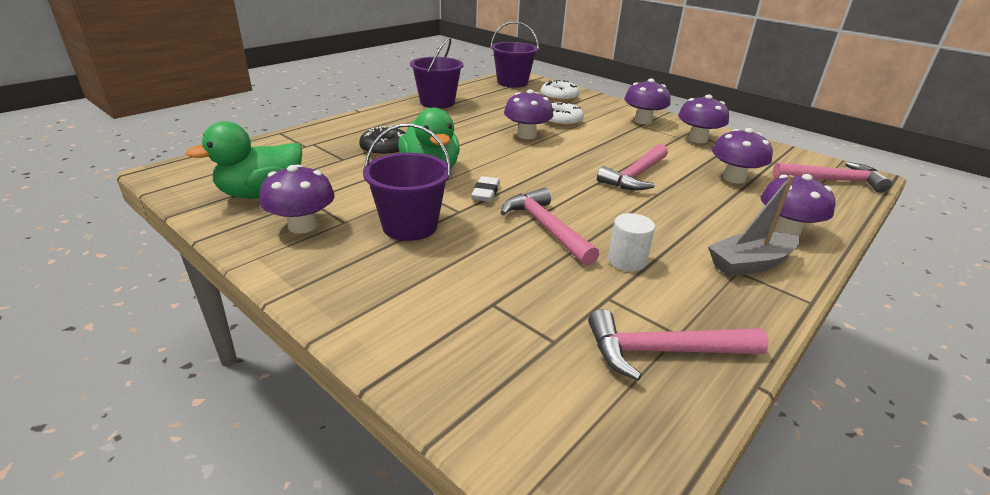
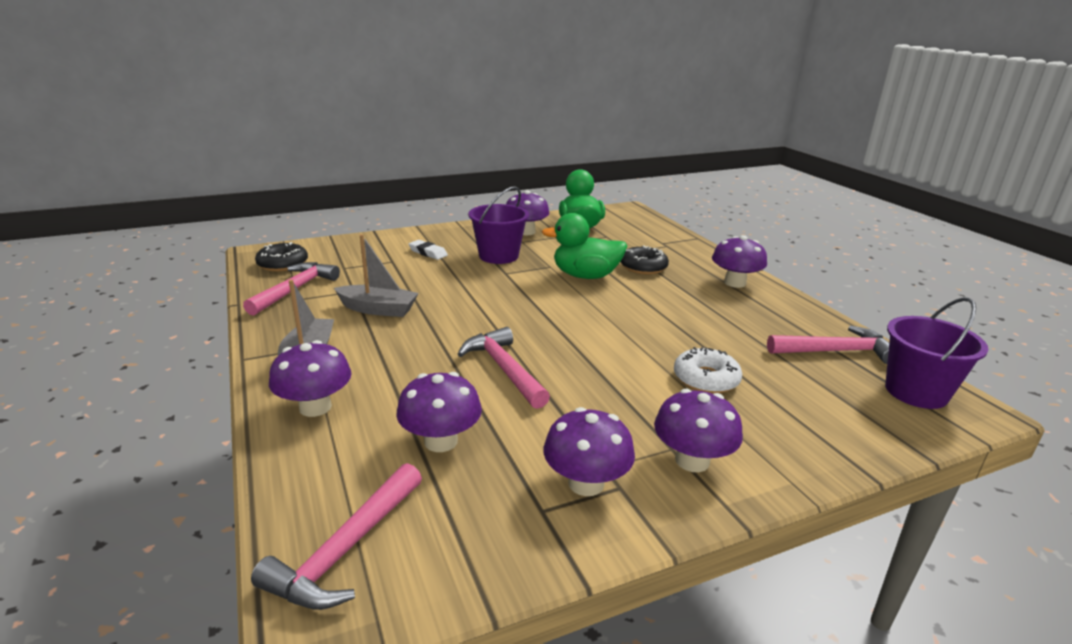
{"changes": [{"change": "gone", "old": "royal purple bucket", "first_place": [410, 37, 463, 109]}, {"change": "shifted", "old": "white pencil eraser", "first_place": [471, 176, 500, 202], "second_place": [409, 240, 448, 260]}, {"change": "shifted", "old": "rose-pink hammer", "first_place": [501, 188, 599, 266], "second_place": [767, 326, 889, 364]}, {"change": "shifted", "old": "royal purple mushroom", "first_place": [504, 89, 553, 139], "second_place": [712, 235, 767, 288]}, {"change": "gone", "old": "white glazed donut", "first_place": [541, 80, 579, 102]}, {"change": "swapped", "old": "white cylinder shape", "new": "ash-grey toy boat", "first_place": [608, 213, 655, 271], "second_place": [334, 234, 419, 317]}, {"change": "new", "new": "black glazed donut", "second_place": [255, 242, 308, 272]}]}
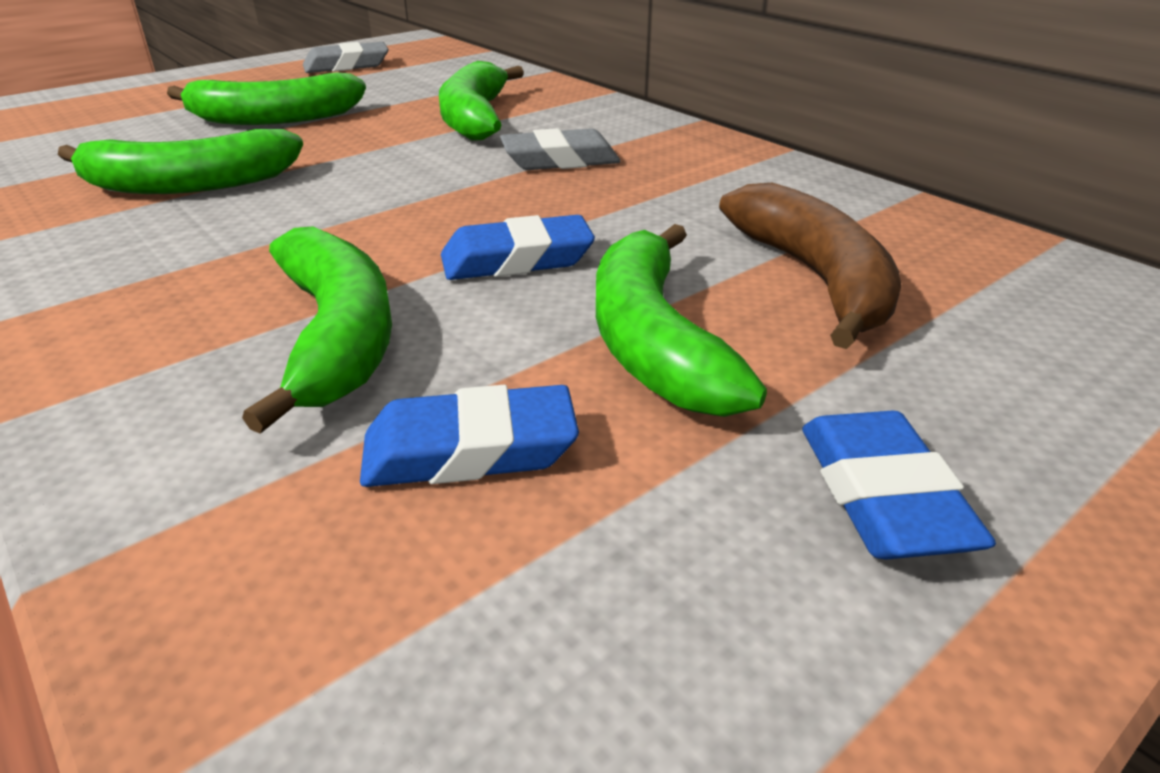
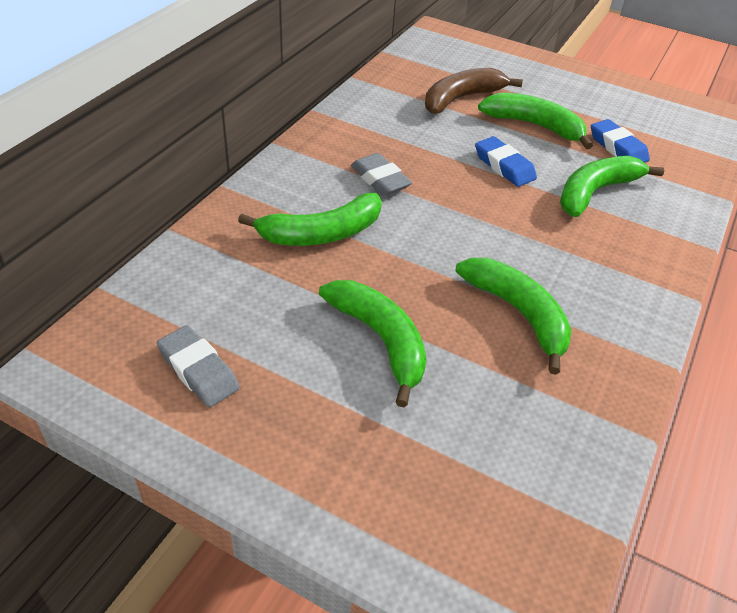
{"changes": [{"change": "rotated", "old": "emerald toy banana", "first_place": [596, 224, 767, 417], "second_place": [478, 93, 593, 149], "degrees": -120}, {"change": "gone", "old": "royal blue pencil eraser", "first_place": [802, 411, 996, 560]}]}
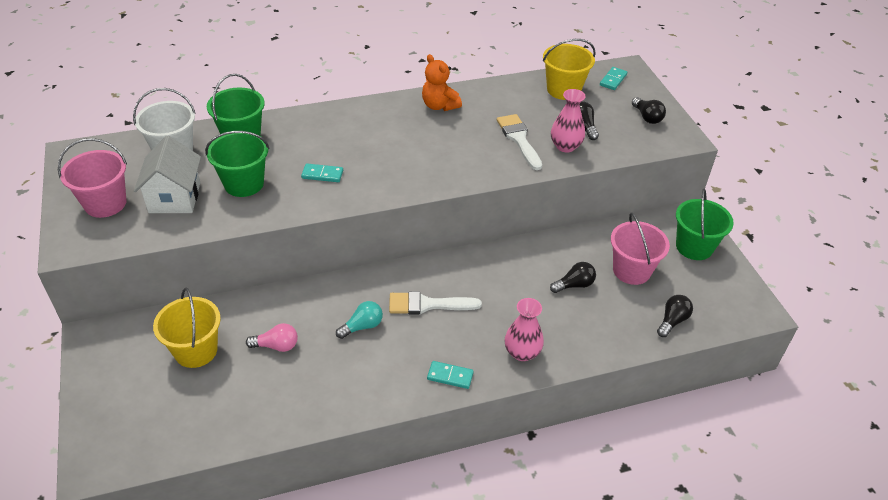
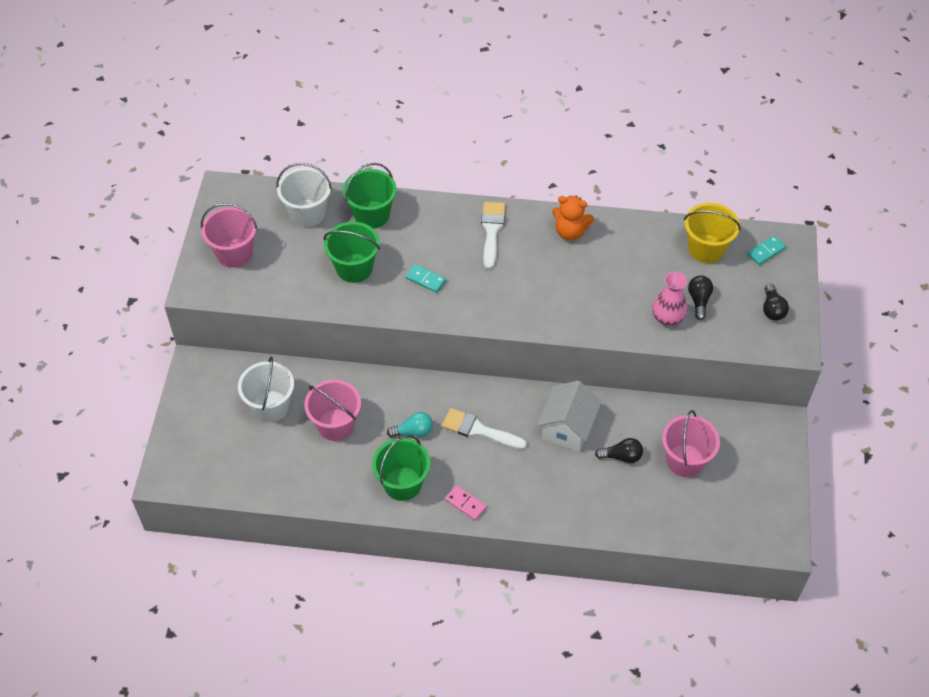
{"changes": [{"change": "shifted", "old": "white cottage", "first_place": [134, 136, 201, 213], "second_place": [537, 381, 602, 452]}, {"change": "repainted", "old": "yellow bucket", "new": "white bucket", "first_place": [153, 288, 221, 368], "second_place": [238, 356, 294, 422]}, {"change": "swapped", "old": "rose-pink bulb", "new": "rose-pink bucket", "first_place": [246, 323, 298, 352], "second_place": [304, 380, 361, 441]}, {"change": "rotated", "old": "orange teddy", "first_place": [422, 54, 462, 111], "second_place": [552, 195, 594, 241], "degrees": -60}, {"change": "repainted", "old": "teal domino tile", "new": "rose-pink domino tile", "first_place": [427, 361, 474, 389], "second_place": [445, 485, 487, 520]}, {"change": "shifted", "old": "white paintbrush", "first_place": [497, 114, 542, 170], "second_place": [481, 202, 506, 269]}, {"change": "gone", "old": "rose-pink flower vase", "first_place": [505, 298, 544, 361]}, {"change": "gone", "old": "black bulb", "first_place": [657, 295, 693, 337]}, {"change": "shifted", "old": "emerald bucket", "first_place": [676, 189, 734, 260], "second_place": [372, 435, 430, 501]}]}
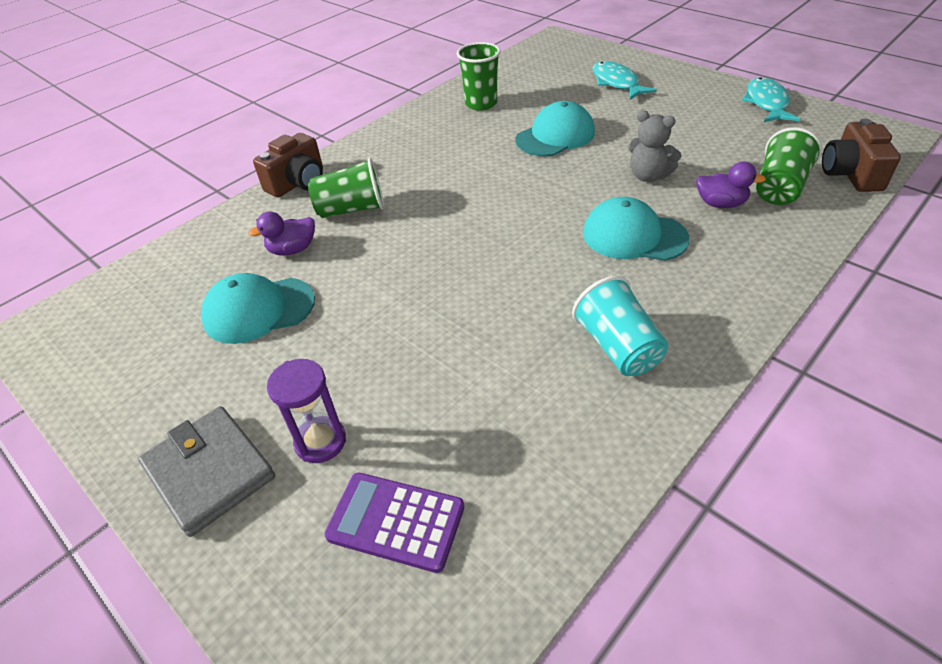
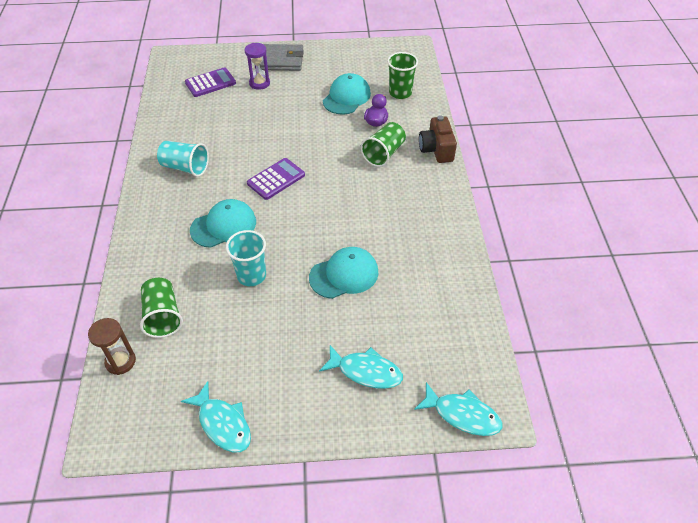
{"changes": [{"change": "shifted", "old": "emerald cup", "first_place": [457, 42, 501, 111], "second_place": [387, 52, 418, 99]}, {"change": "rotated", "old": "teal baseball cap", "first_place": [516, 101, 595, 156], "second_place": [309, 247, 378, 299], "degrees": -120}, {"change": "swapped", "old": "ash-grey teddy", "new": "teal cup", "first_place": [628, 110, 682, 182], "second_place": [226, 230, 266, 286]}, {"change": "gone", "old": "royal purple duck", "first_place": [696, 162, 766, 208]}, {"change": "swapped", "old": "russet compact camera", "new": "russet sand timer", "first_place": [822, 118, 901, 192], "second_place": [88, 318, 136, 375]}, {"change": "new", "new": "royal purple adding machine", "second_place": [247, 158, 305, 200]}, {"change": "new", "new": "teal toy fish", "second_place": [414, 382, 502, 436]}]}
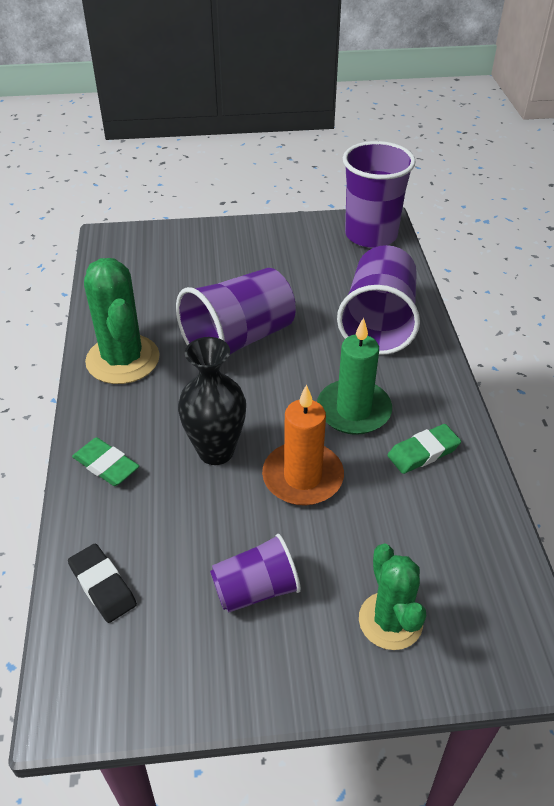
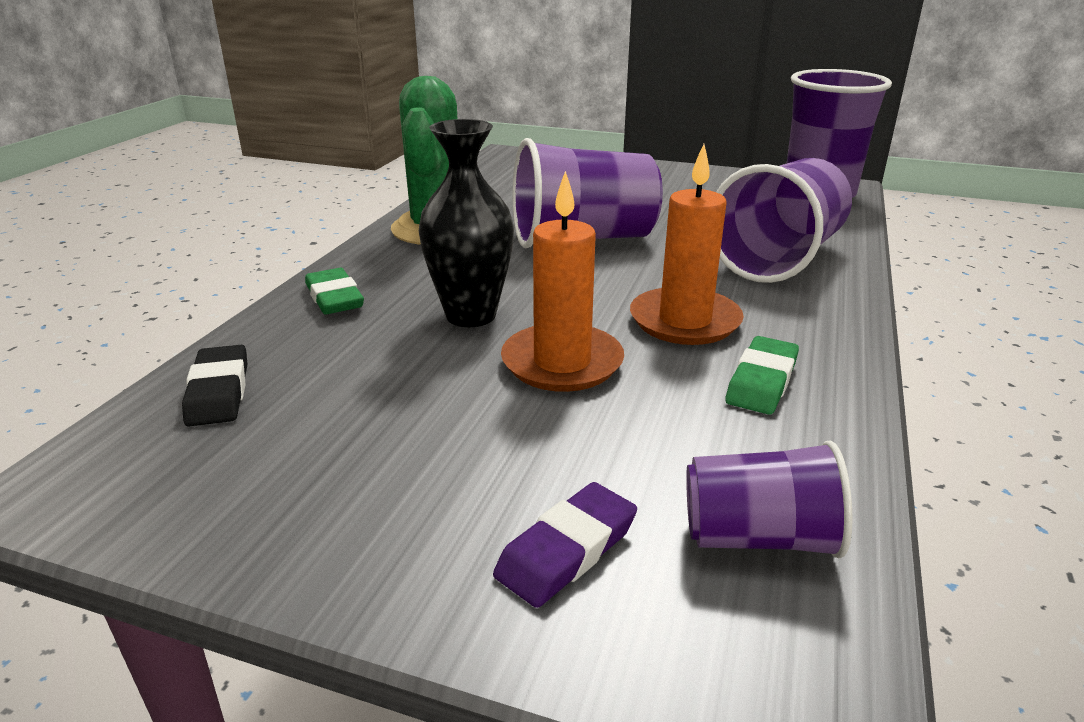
{"changes": [{"change": "shifted", "old": "royal purple cup", "first_place": [210, 534, 301, 613], "second_place": [686, 441, 853, 558]}, {"change": "repainted", "old": "emerald wax candle", "new": "orange wax candle", "first_place": [317, 317, 392, 435], "second_place": [630, 144, 744, 345]}, {"change": "swapped", "old": "emerald prickly plant", "new": "royal purple pencil eraser", "first_place": [359, 543, 426, 650], "second_place": [493, 482, 637, 608]}, {"change": "rotated", "old": "emerald pencil eraser", "first_place": [387, 424, 461, 474], "second_place": [725, 336, 799, 415], "degrees": -60}]}
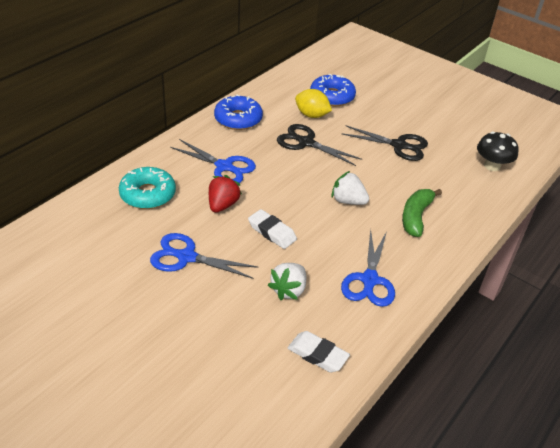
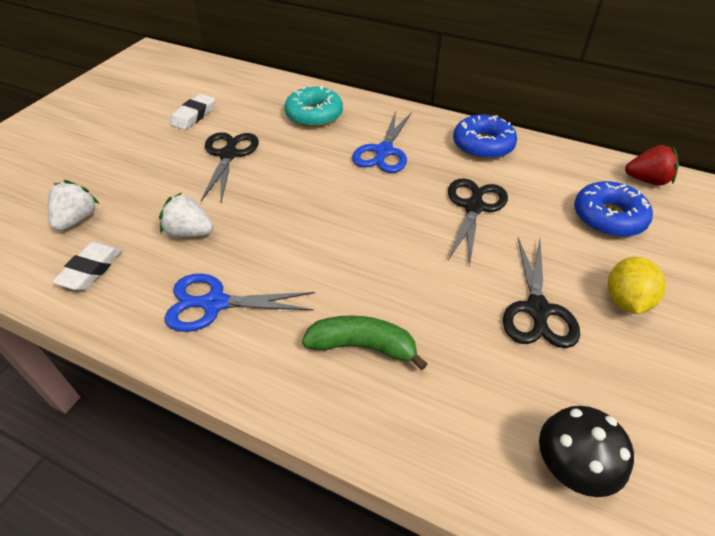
{"changes": [{"change": "repainted", "old": "royal blue scissors", "new": "black scissors", "first_place": [150, 233, 259, 279], "second_place": [201, 132, 259, 202]}, {"change": "shifted", "old": "scarlet toy strawberry", "first_place": [209, 175, 242, 213], "second_place": [625, 145, 679, 186]}, {"change": "shifted", "old": "white pencil eraser", "first_place": [248, 209, 297, 249], "second_place": [170, 94, 215, 130]}, {"change": "shifted", "old": "yellow lemon", "first_place": [295, 89, 332, 118], "second_place": [608, 257, 666, 314]}, {"change": "shifted", "old": "white toy strawberry", "first_place": [331, 171, 369, 205], "second_place": [48, 180, 99, 231]}]}
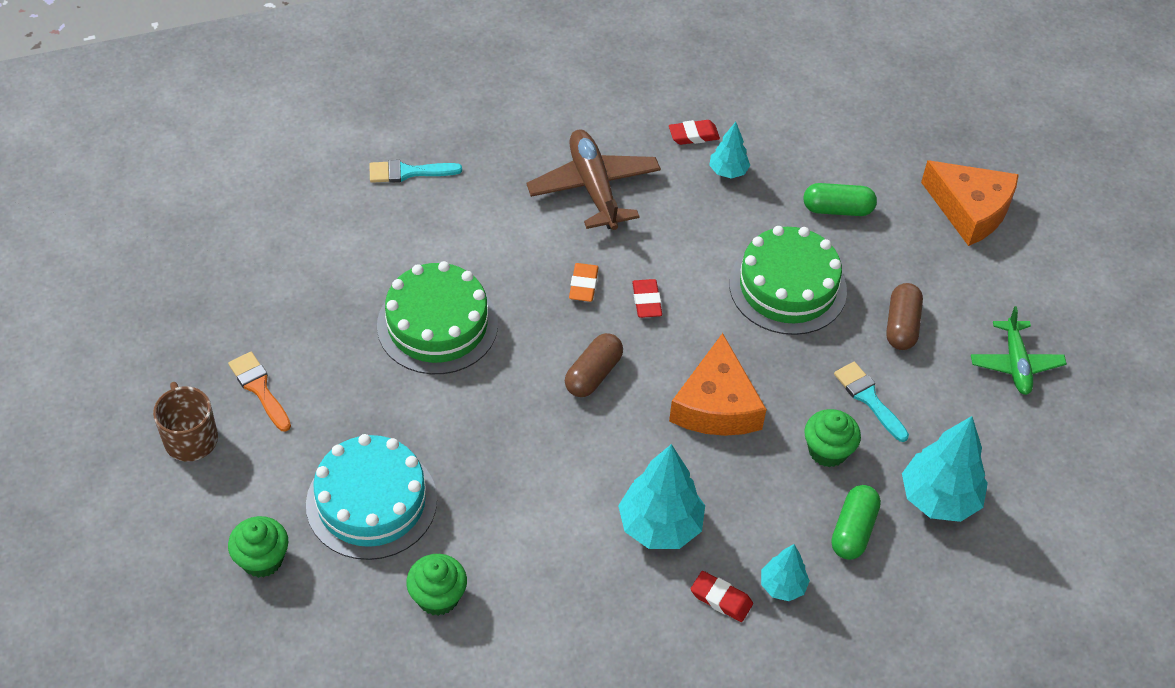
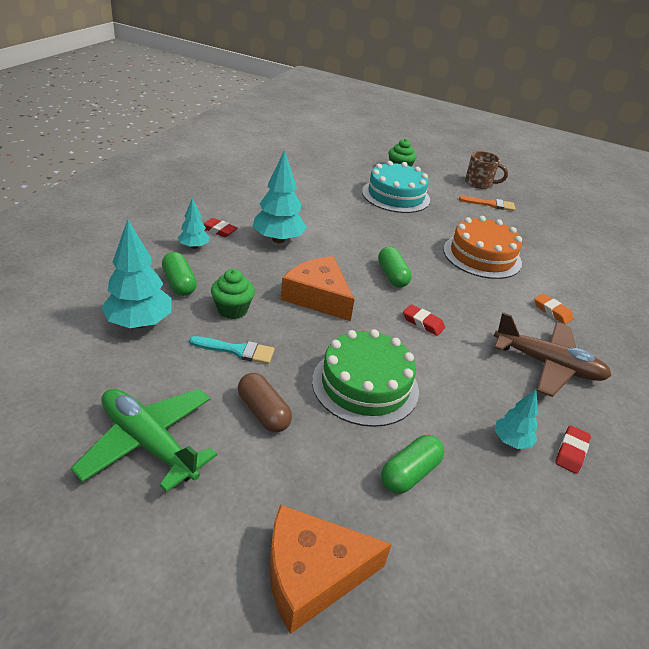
{"changes": [{"change": "gone", "old": "teal paintbrush", "first_place": [369, 160, 462, 183]}, {"change": "repainted", "old": "emerald gateau", "new": "orange gateau", "first_place": [377, 261, 498, 374], "second_place": [443, 216, 522, 279]}, {"change": "gone", "old": "emerald muffin", "first_place": [406, 554, 467, 616]}, {"change": "repainted", "old": "russet pill shape", "new": "emerald pill shape", "first_place": [565, 333, 623, 397], "second_place": [378, 247, 412, 288]}, {"change": "shifted", "old": "orange pencil eraser", "first_place": [569, 263, 599, 302], "second_place": [534, 294, 574, 324]}, {"change": "rotated", "old": "scarlet pencil eraser", "first_place": [691, 571, 753, 622], "second_place": [203, 218, 238, 237], "degrees": 45}, {"change": "scaled", "old": "emerald aeroplane", "first_place": [971, 306, 1067, 395], "second_place": [71, 389, 217, 492], "factor": 1.53}]}
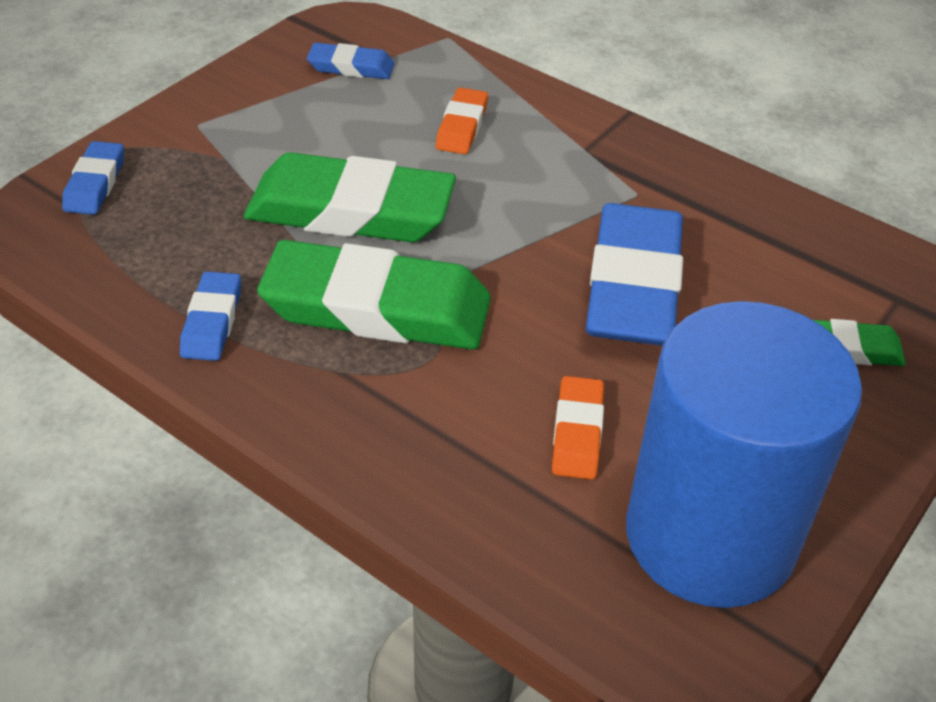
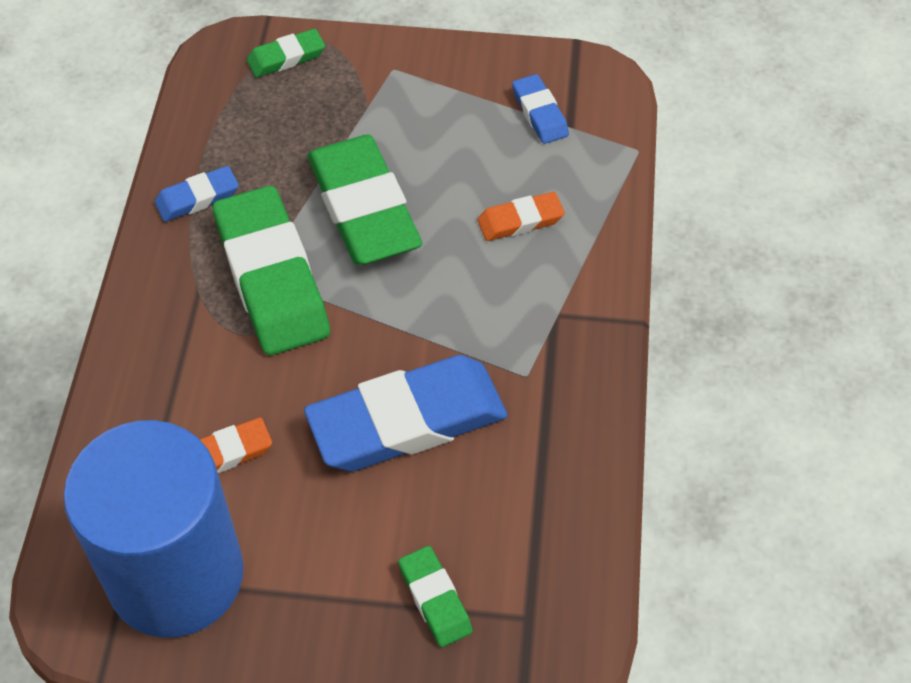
{"changes": [{"change": "repainted", "old": "royal blue pencil eraser", "new": "emerald pencil eraser", "first_place": [62, 141, 124, 215], "second_place": [247, 29, 325, 77]}]}
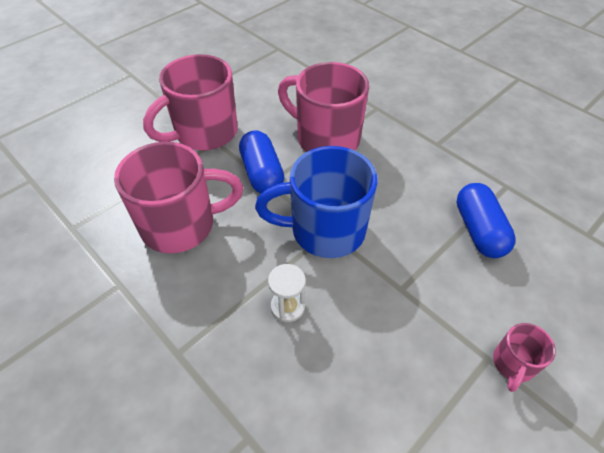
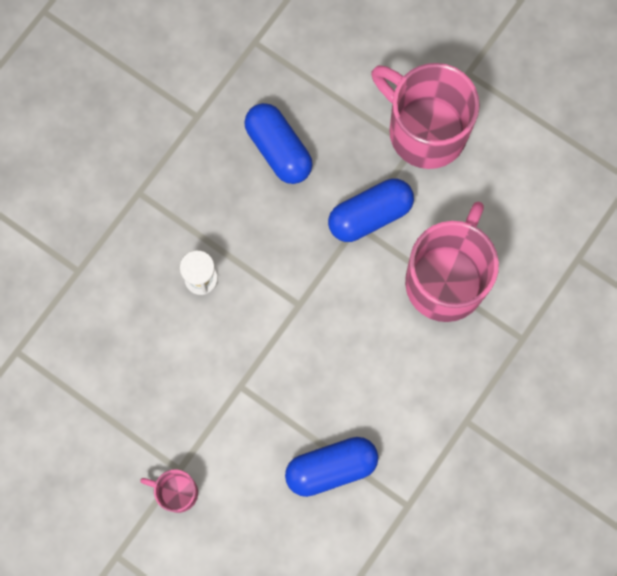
{"changes": [{"change": "swapped", "old": "rose-pink coffee mug", "new": "royal blue pill shape", "first_place": [114, 142, 243, 254], "second_place": [244, 103, 313, 184]}, {"change": "gone", "old": "royal blue coffee mug", "first_place": [255, 146, 378, 258]}]}
